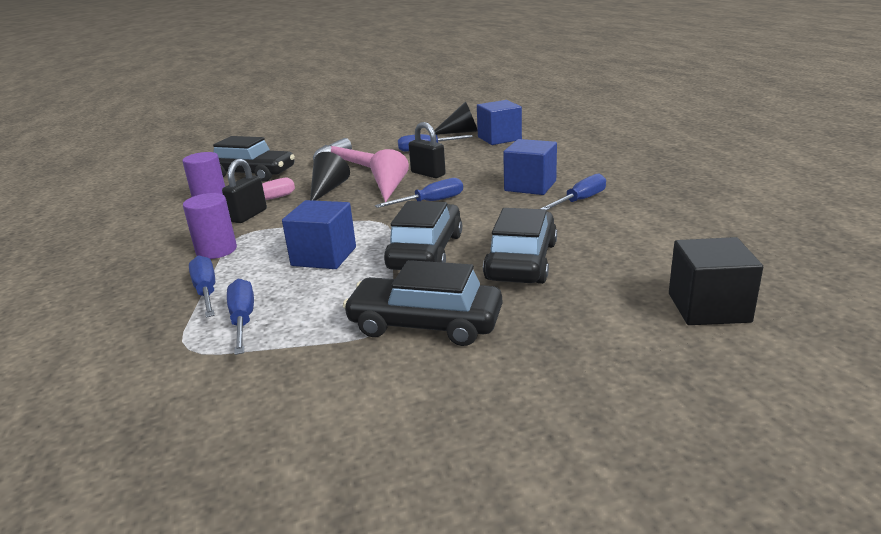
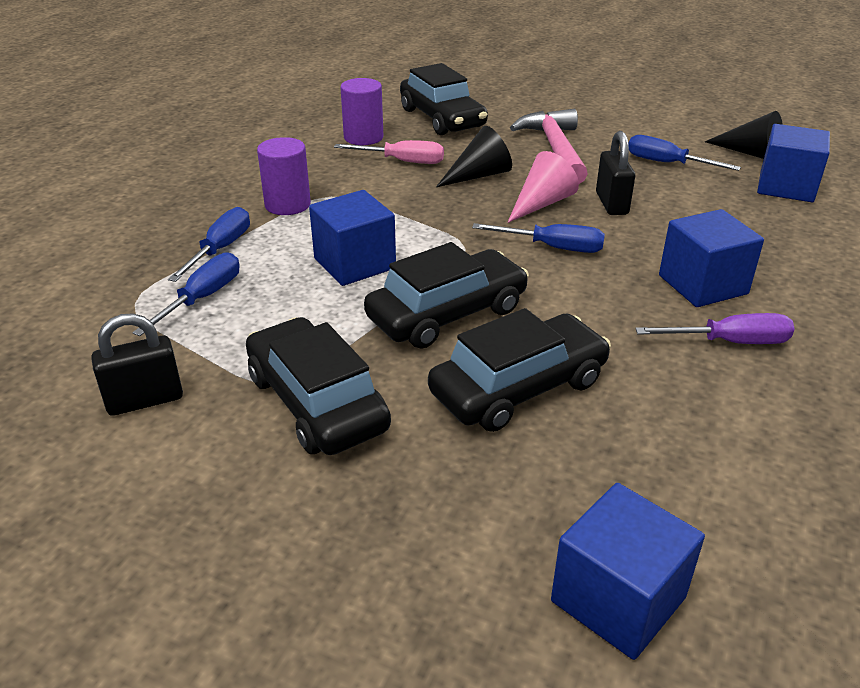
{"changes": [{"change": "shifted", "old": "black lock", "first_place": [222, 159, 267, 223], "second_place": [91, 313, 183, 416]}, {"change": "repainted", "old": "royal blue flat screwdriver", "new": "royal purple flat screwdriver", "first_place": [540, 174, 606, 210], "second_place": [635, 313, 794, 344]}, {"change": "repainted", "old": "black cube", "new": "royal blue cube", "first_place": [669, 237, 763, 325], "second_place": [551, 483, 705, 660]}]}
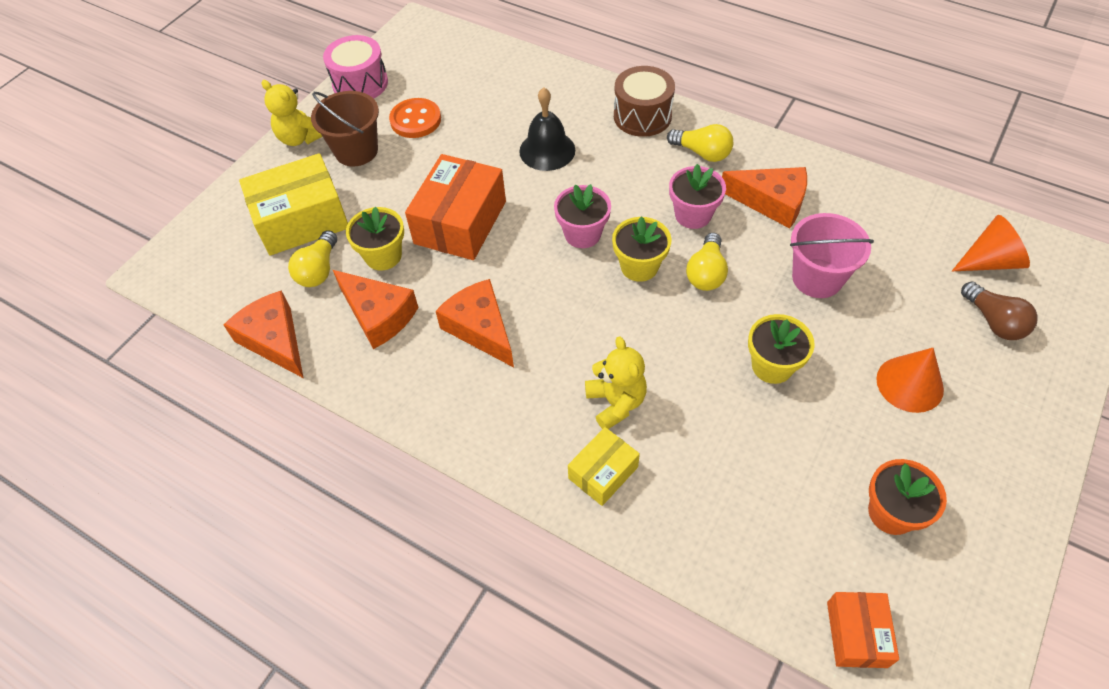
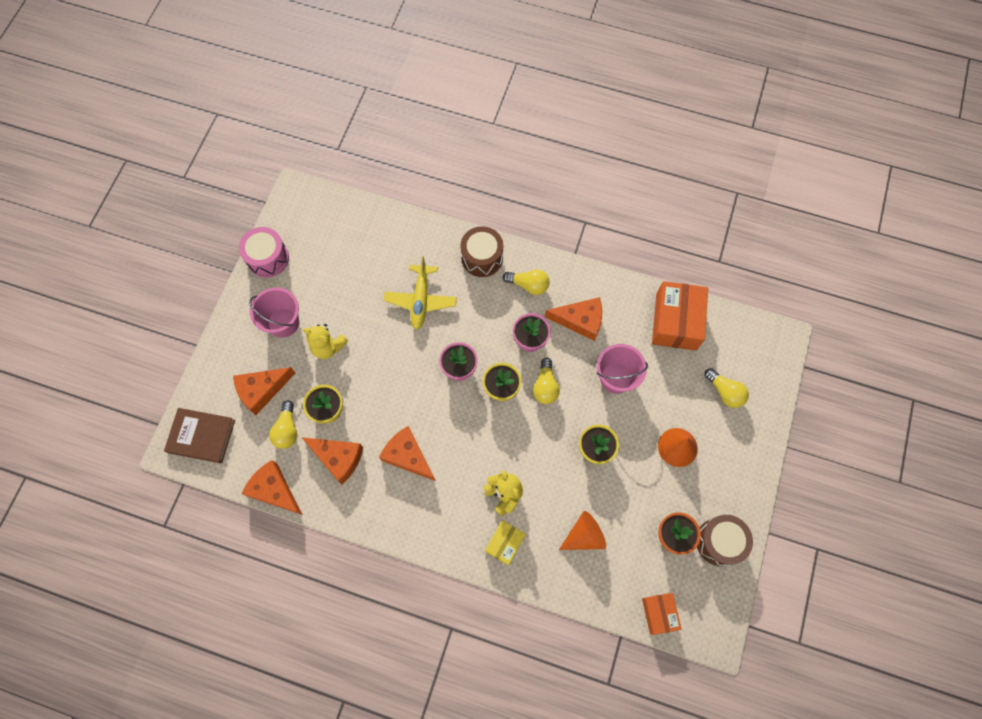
{"changes": [{"change": "swapped", "old": "yellow parcel", "new": "orange cheese", "first_place": [239, 153, 348, 256], "second_place": [233, 367, 295, 415]}, {"change": "shifted", "old": "yellow teddy", "first_place": [262, 80, 322, 146], "second_place": [303, 324, 348, 359]}, {"change": "repainted", "old": "russet bucket", "new": "rose-pink bucket", "first_place": [311, 91, 379, 166], "second_place": [249, 287, 299, 338]}, {"change": "gone", "old": "orange shirt button", "first_place": [389, 98, 441, 138]}, {"change": "shifted", "old": "orange parcel", "first_place": [405, 154, 506, 260], "second_place": [652, 281, 708, 351]}, {"change": "swapped", "old": "black hand bell", "new": "yellow aeroplane", "first_place": [519, 87, 575, 171], "second_place": [384, 256, 457, 330]}, {"change": "shifted", "old": "orange solid cone", "first_place": [952, 215, 1030, 271], "second_place": [559, 511, 606, 550]}, {"change": "repainted", "old": "russet bulb", "new": "yellow bulb", "first_place": [961, 281, 1038, 340], "second_place": [704, 368, 749, 408]}, {"change": "new", "new": "russet book", "second_place": [164, 408, 235, 463]}, {"change": "new", "new": "russet toy drum", "second_place": [697, 515, 753, 566]}]}
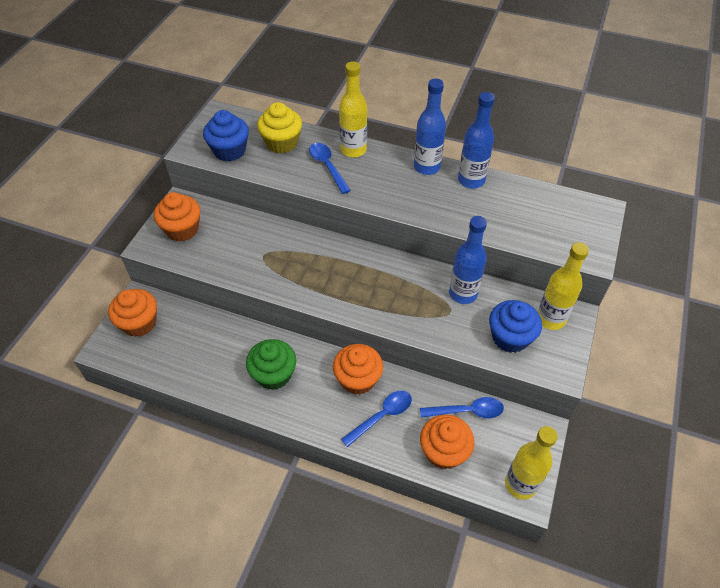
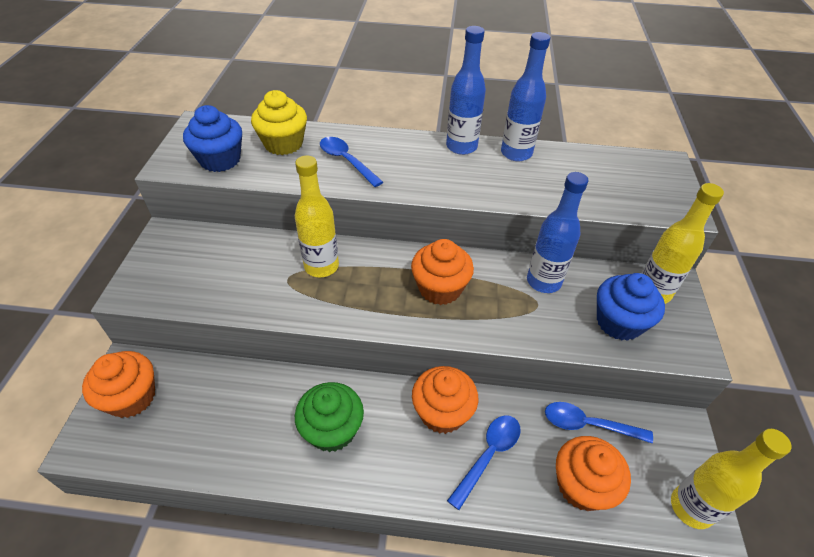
{"changes": [{"change": "shifted", "old": "orange muffin", "first_place": [154, 192, 201, 242], "second_place": [411, 239, 474, 305]}, {"change": "shifted", "old": "yellow drink bottle", "first_place": [339, 62, 367, 158], "second_place": [295, 155, 339, 277]}, {"change": "rotated", "old": "royal blue teaspoon", "first_place": [420, 397, 504, 418], "second_place": [545, 402, 653, 444], "degrees": -150}]}
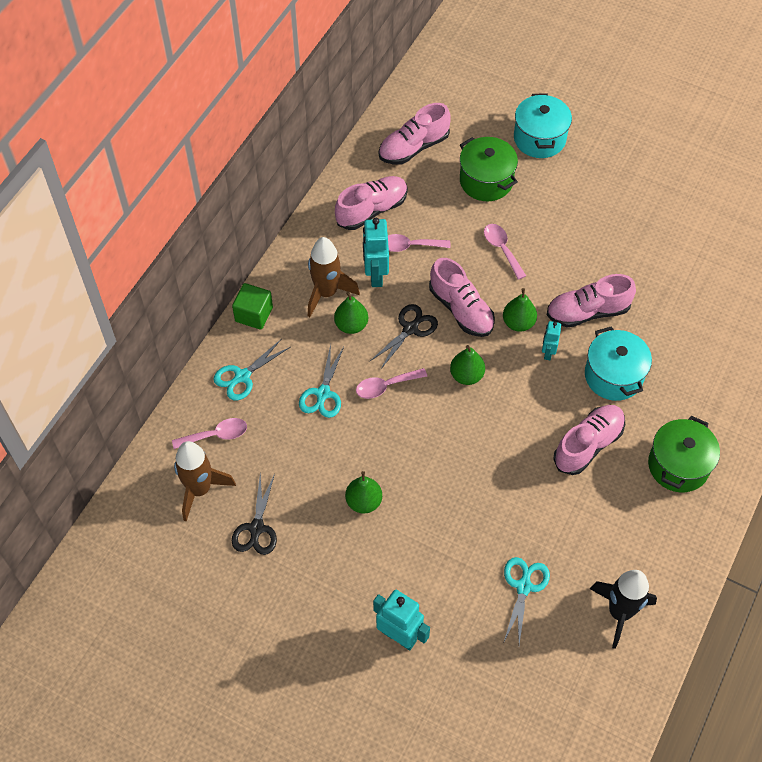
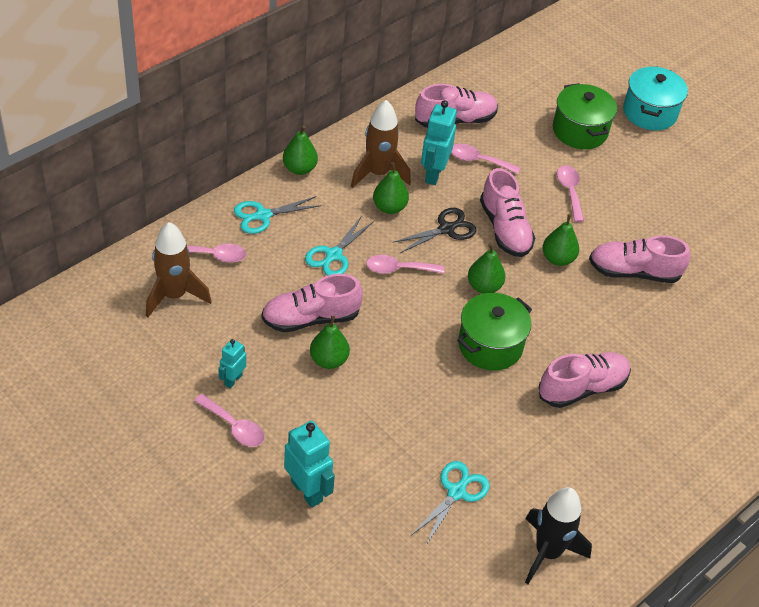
{"changes": [{"change": "swapped", "old": "emerald cube", "new": "emerald pear", "first_place": [232, 283, 273, 330], "second_place": [283, 126, 318, 175]}, {"change": "gone", "old": "black scissors", "first_place": [232, 474, 277, 555]}, {"change": "shifted", "old": "rose-pink lace-up shoe", "first_place": [379, 103, 451, 165], "second_place": [261, 274, 363, 332]}, {"change": "shifted", "old": "teal toy robot", "first_place": [542, 321, 561, 360], "second_place": [218, 339, 246, 388]}, {"change": "gone", "old": "teal stockpot", "first_place": [585, 326, 652, 401]}, {"change": "shifted", "old": "emerald stockpot", "first_place": [648, 416, 720, 492], "second_place": [457, 293, 532, 370]}, {"change": "new", "new": "rose-pink teaspoon", "second_place": [194, 394, 265, 447]}]}
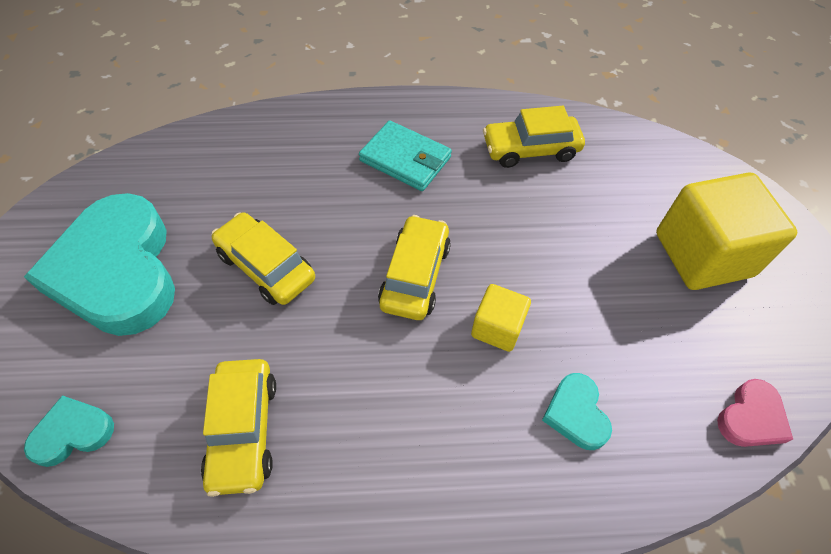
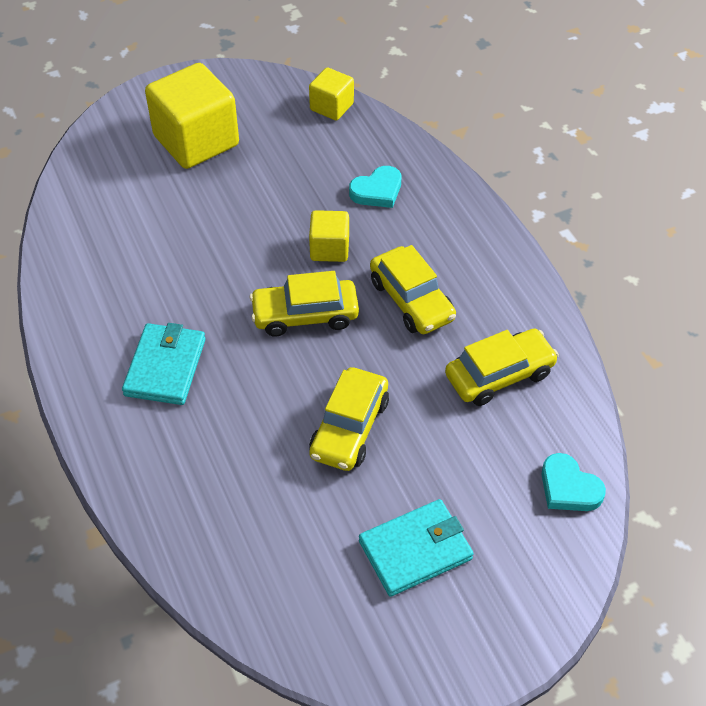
{"changes": [{"change": "swapped", "old": "teal heart", "new": "teal card wallet", "first_place": [24, 193, 175, 336], "second_place": [359, 499, 474, 597]}, {"change": "shifted", "old": "yellow toy car", "first_place": [483, 106, 585, 168], "second_place": [370, 245, 456, 334]}, {"change": "swapped", "old": "rose-pink heart", "new": "yellow cube", "first_place": [717, 379, 793, 447], "second_place": [309, 67, 354, 120]}]}
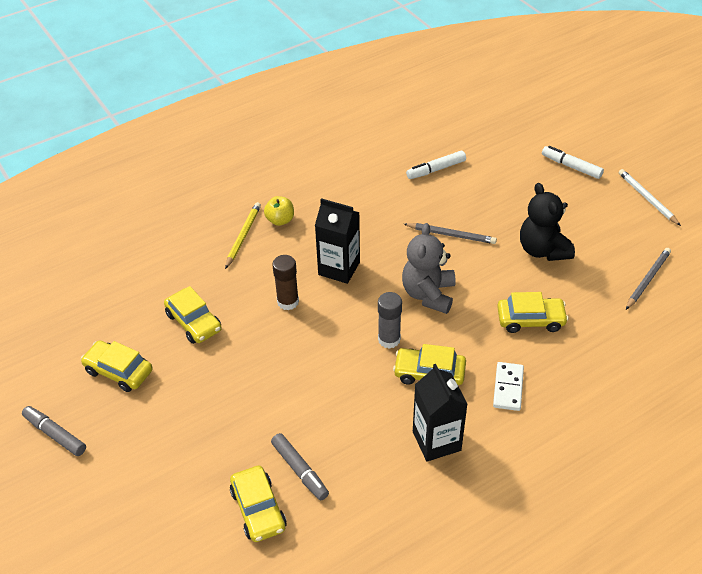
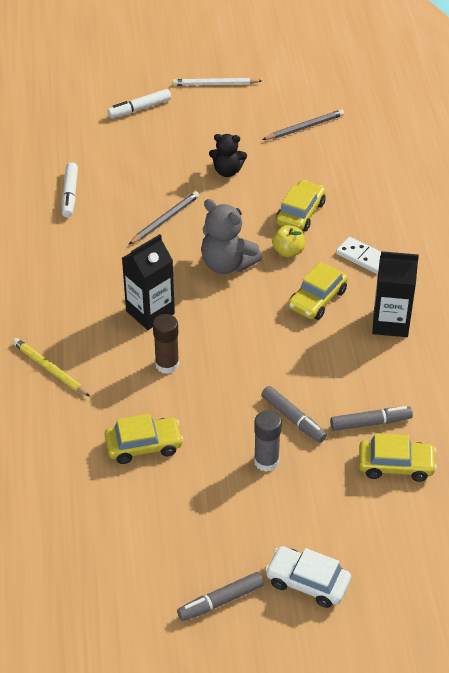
{"changes": [{"change": "gone", "old": "yellow toy car", "first_place": [81, 340, 153, 392]}, {"change": "shifted", "old": "yellow apple", "first_place": [264, 196, 294, 226], "second_place": [272, 225, 305, 257]}, {"change": "shifted", "old": "ash-grey glue", "first_place": [378, 292, 402, 349], "second_place": [254, 410, 282, 472]}, {"change": "scaled", "old": "black teddy", "first_place": [520, 183, 575, 261], "second_place": [209, 134, 247, 177], "factor": 0.65}, {"change": "rotated", "old": "ash-grey lead pencil", "first_place": [626, 248, 671, 310], "second_place": [262, 109, 344, 140], "degrees": 90}, {"change": "new", "new": "ash-grey felt pen", "second_place": [261, 386, 327, 443]}, {"change": "new", "new": "white toy car", "second_place": [265, 546, 351, 608]}]}
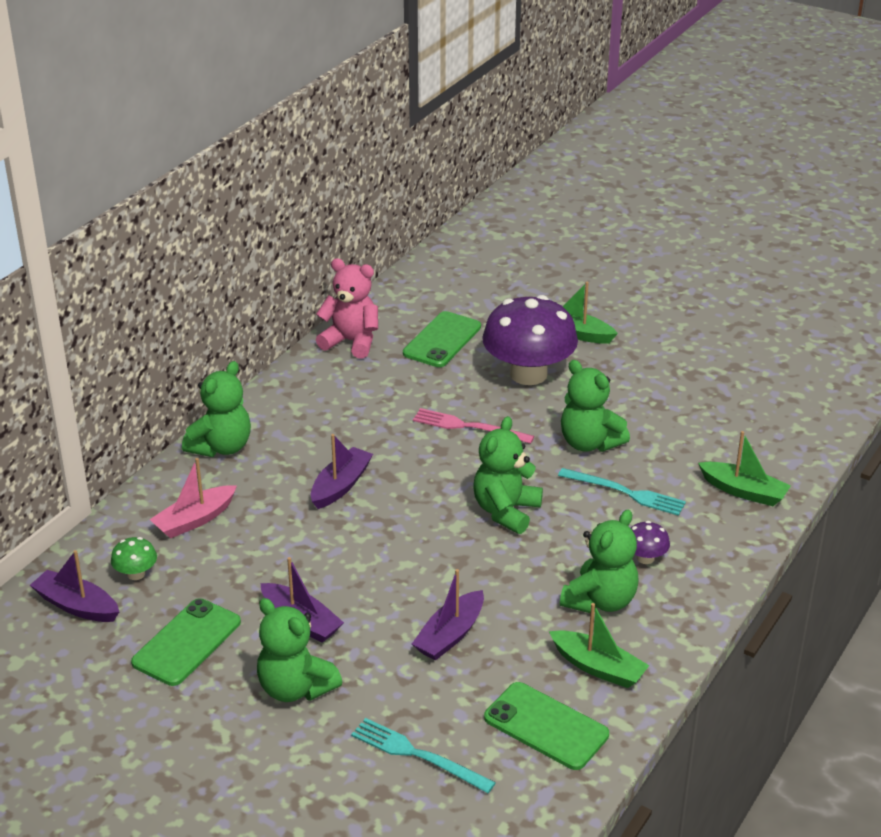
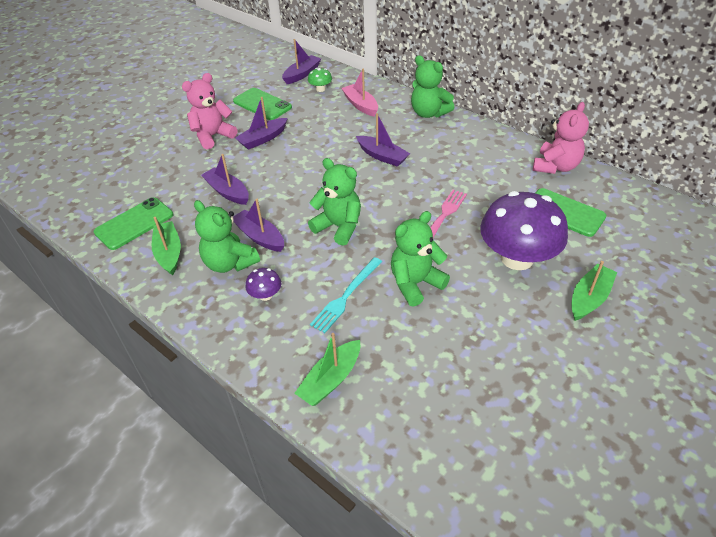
{"changes": [{"change": "repainted", "old": "emerald teddy", "new": "rose-pink teddy", "first_place": [257, 598, 342, 702], "second_place": [182, 73, 237, 150]}, {"change": "gone", "old": "teal table fork", "first_place": [351, 718, 496, 793]}, {"change": "rotated", "old": "emerald toy boat", "first_place": [549, 603, 650, 688], "second_place": [152, 217, 181, 275], "degrees": 120}, {"change": "new", "new": "royal purple toy boat", "second_place": [233, 199, 284, 252]}]}
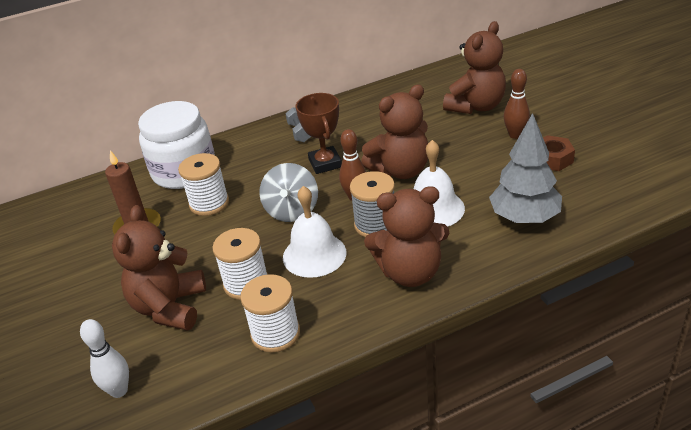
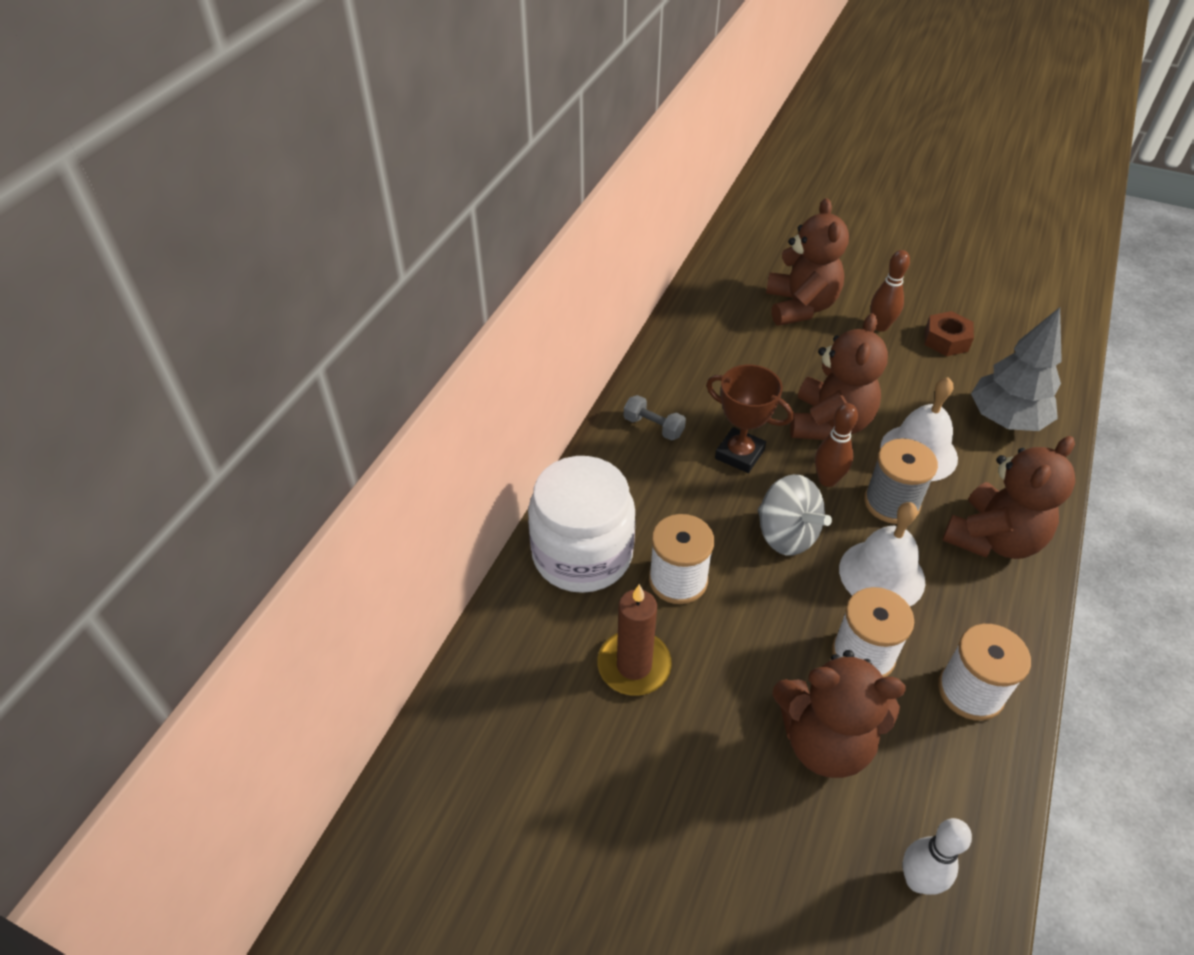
{"changes": [{"change": "rotated", "old": "russet teddy", "first_place": [112, 205, 206, 331], "second_place": [772, 650, 906, 778], "degrees": -45}]}
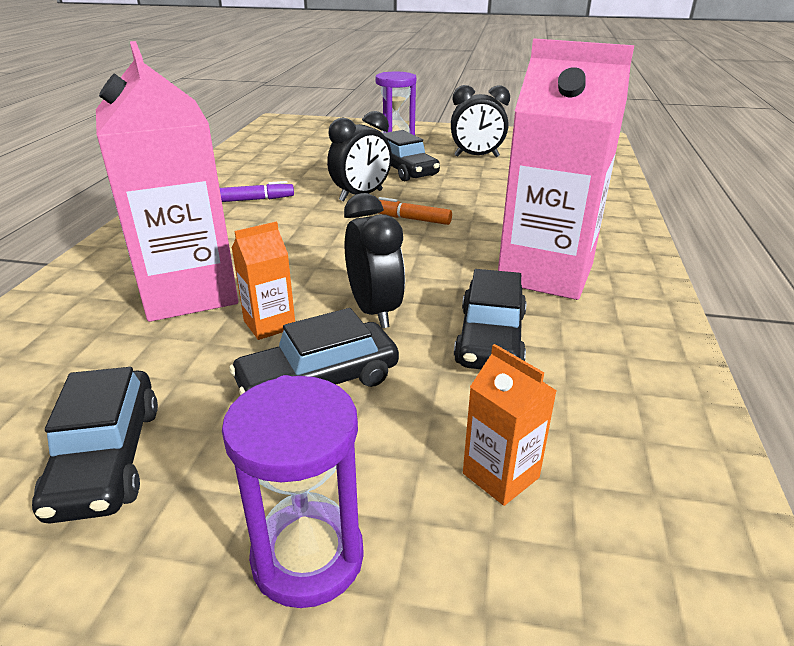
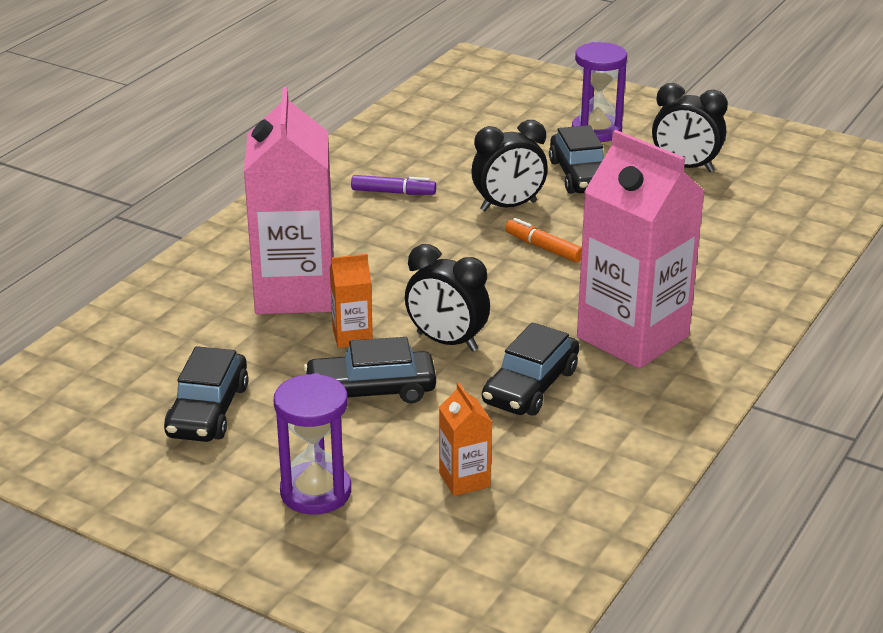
{"changes": [{"change": "rotated", "old": "black alarm clock", "first_place": [344, 193, 405, 328], "second_place": [405, 244, 490, 351], "degrees": 120}]}
